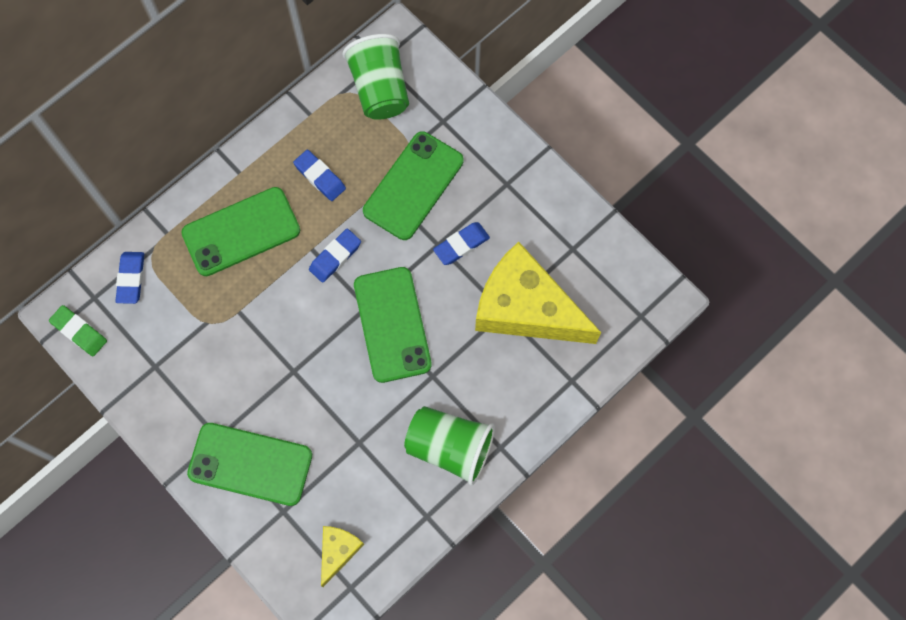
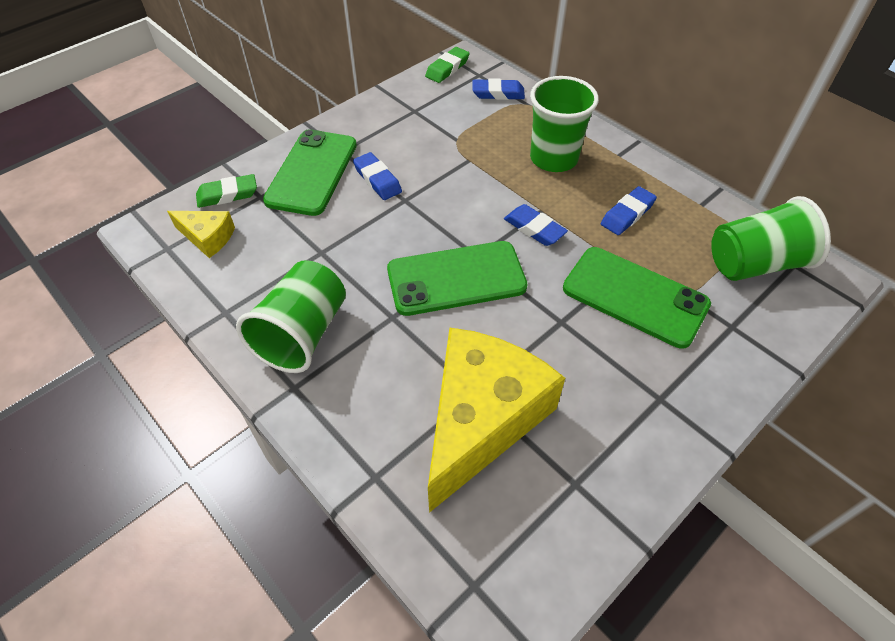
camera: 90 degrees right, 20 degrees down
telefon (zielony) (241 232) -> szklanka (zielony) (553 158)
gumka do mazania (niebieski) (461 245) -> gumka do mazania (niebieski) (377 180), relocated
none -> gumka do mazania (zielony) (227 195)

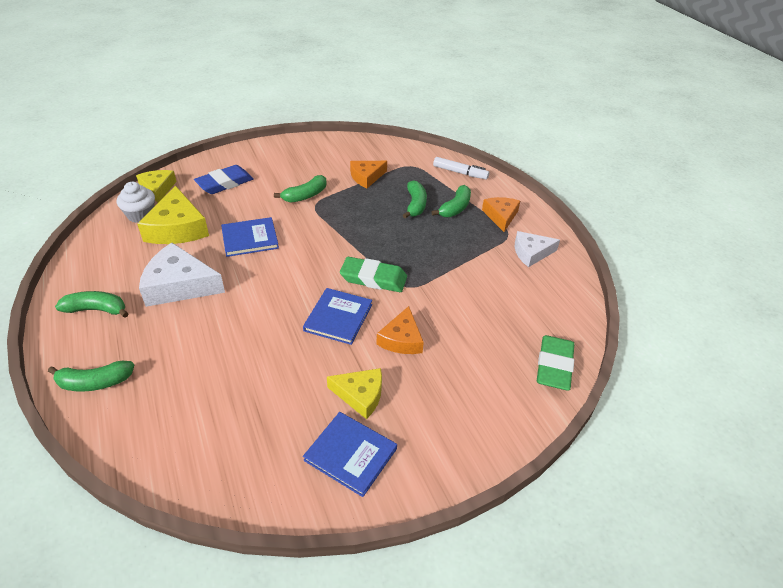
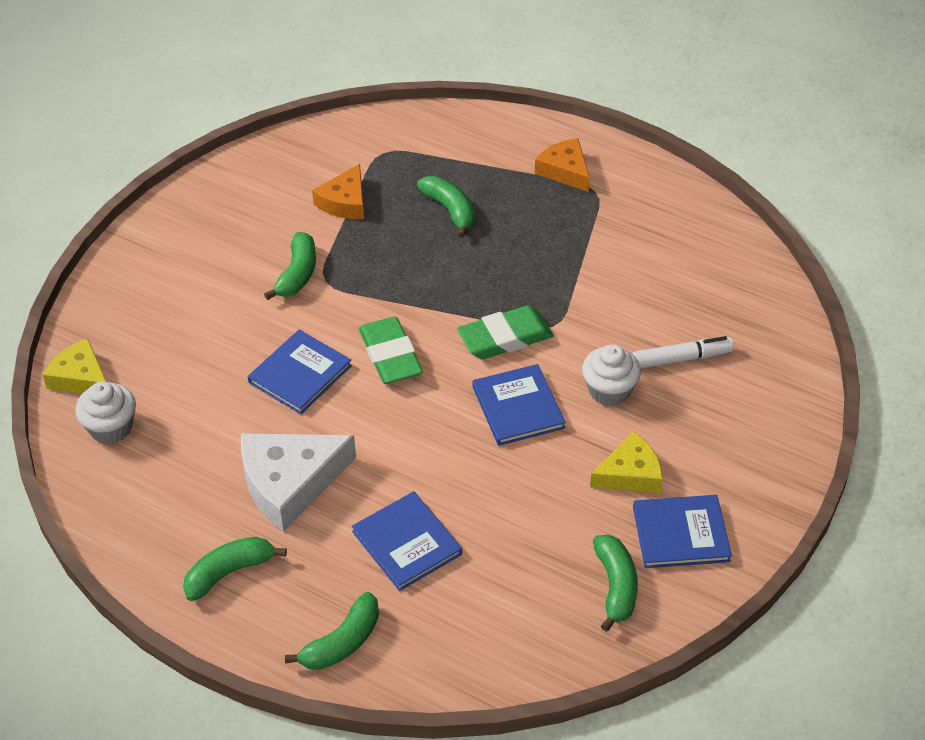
camera: 35 degrees left, 5 degrees up
flamaster (biały) (460 173) -> flamaster (biały) (681 358), relocated
gumka do mazania (niebieski) (225 183) -> none
banan (zielony) (455 208) -> banan (zielony) (615 586), relocated
ser (żółty) (177 228) -> none
ser (biały) (531 253) -> none
ser (pomarańczowy) (401 339) -> muffinka (biały) (609 390)
gumka do mazania (zielony) (554 366) -> gumka do mazania (zielony) (390 355), relocated
none -> książka (niebieski) (407 543)

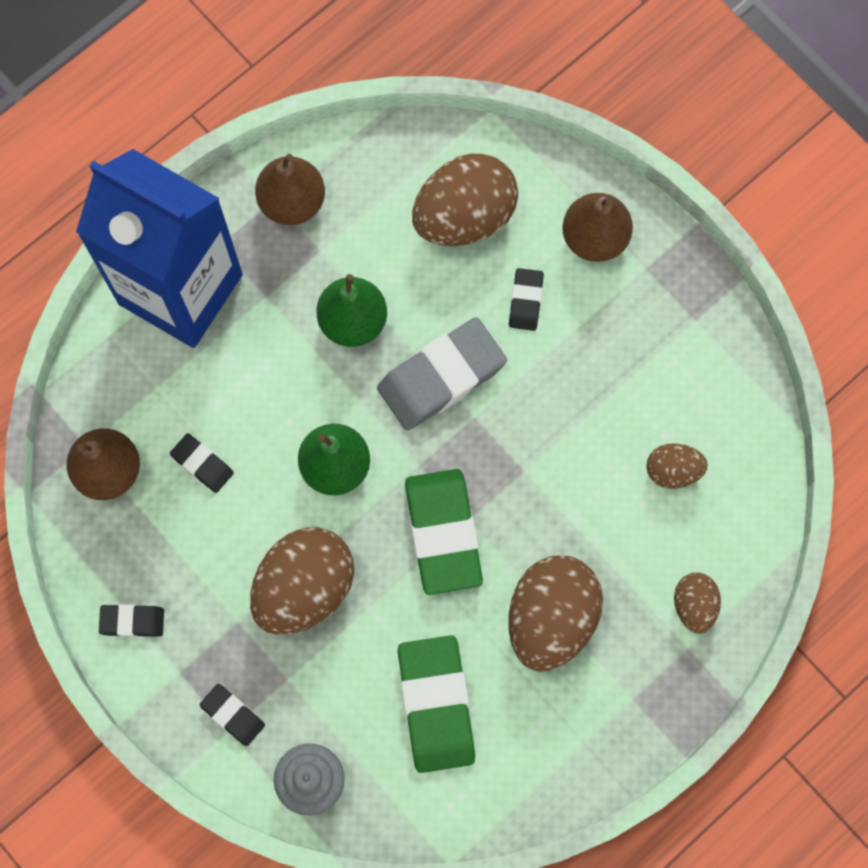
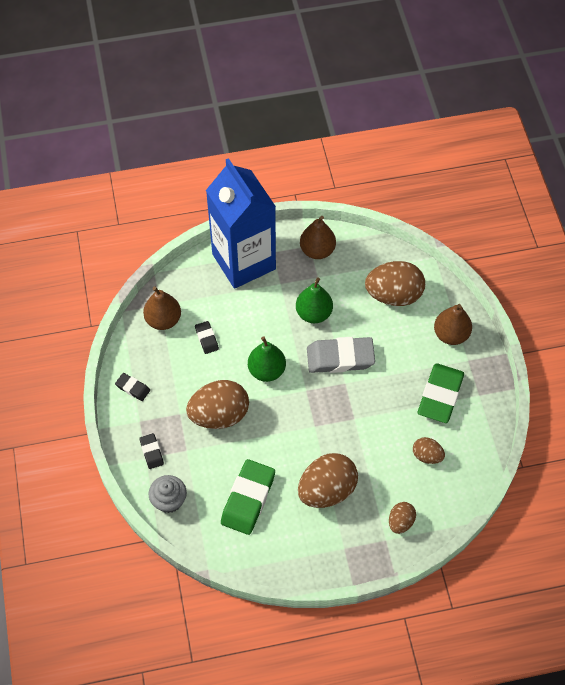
camera: 30 degrees right, 15 degrees down
gumka do mazania (czarny) (526 301) -> none
gumka do mazania (zielony) (443 533) -> gumka do mazania (zielony) (440 395), relocated

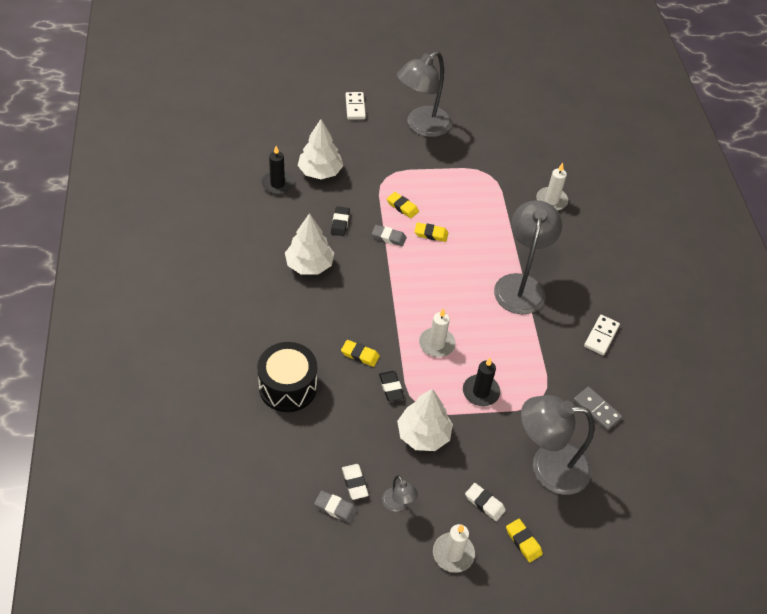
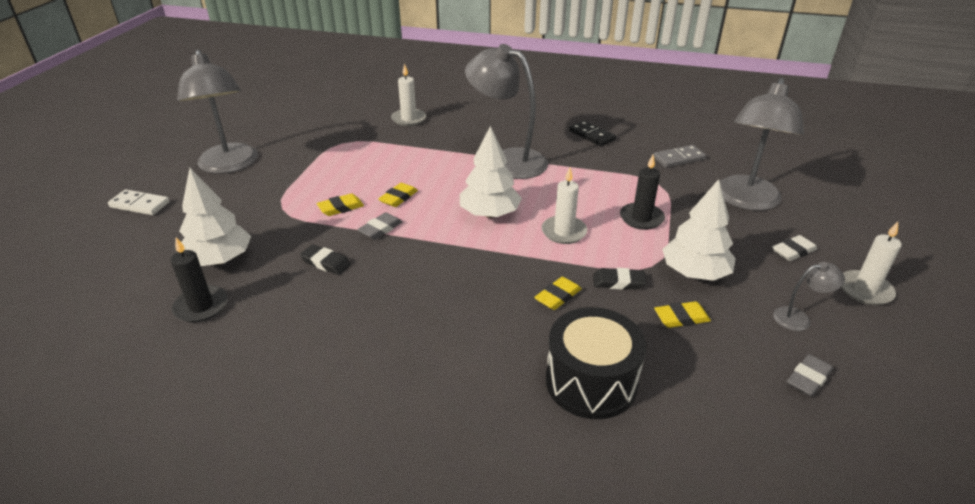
camera: 65 degrees left, 15 degrees down
drzewko (biały) (309 265) -> drzewko (biały) (490 214), relocated
kostka domina (biały) (601 336) -> kostka domina (czarny) (592 135)
gumka do mazania (biały) (354 483) -> none
gumka do mazania (żółty) (523 541) -> gumka do mazania (żółty) (681 318), relocated

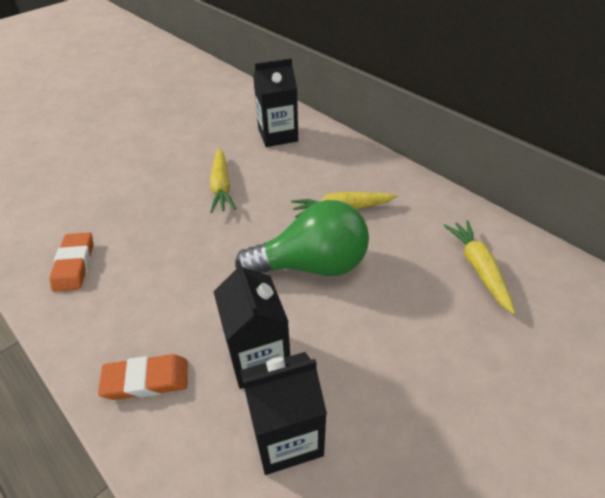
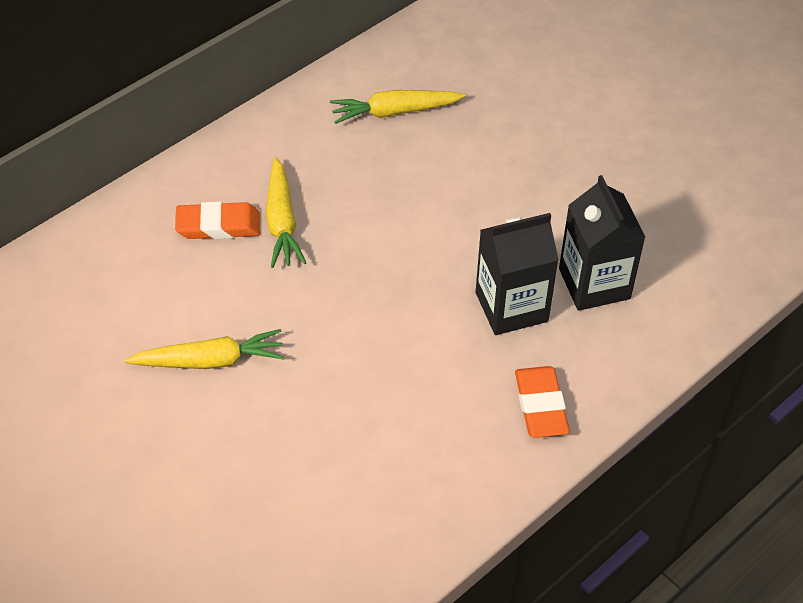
camera: 90 degrees left, 5 degrees up
karton mleka (czarny) (278 135) -> none
żarówka (zielony) (312 265) -> none
gumka do mazania (pomarańczowy) (74 265) -> gumka do mazania (pomarańczowy) (218 225), relocated

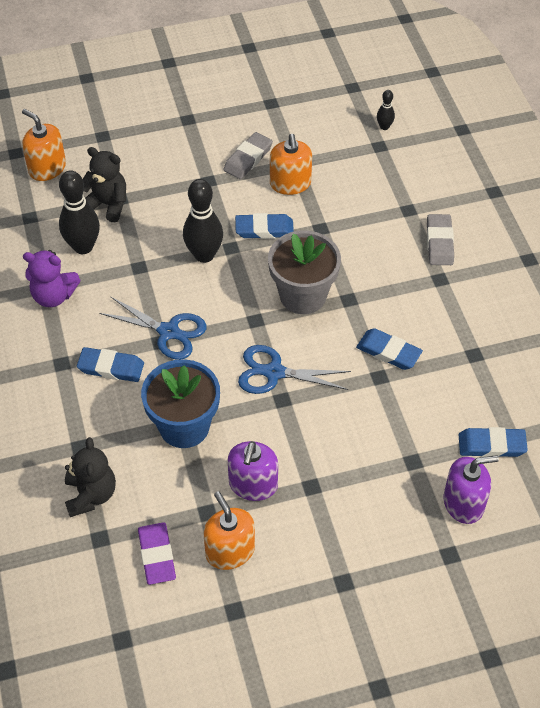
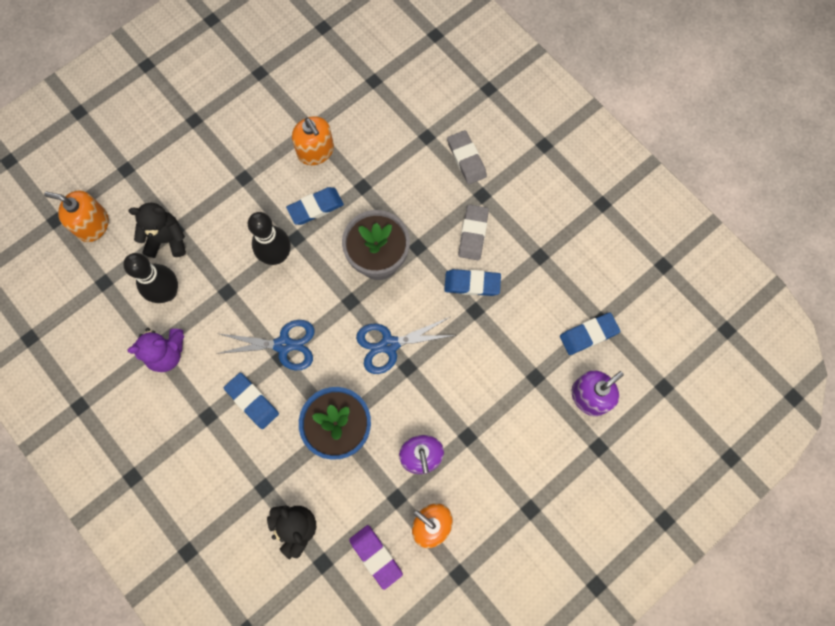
camera: 25 degrees left, 20 degrees up
kręgiel (czarny) (384 127) -> none
gumka do mazania (szary) (248 158) -> gumka do mazania (szary) (473 234), relocated
gumka do mazania (niebieski) (111 367) -> gumka do mazania (niebieski) (252 401), 60 degrees clockwise

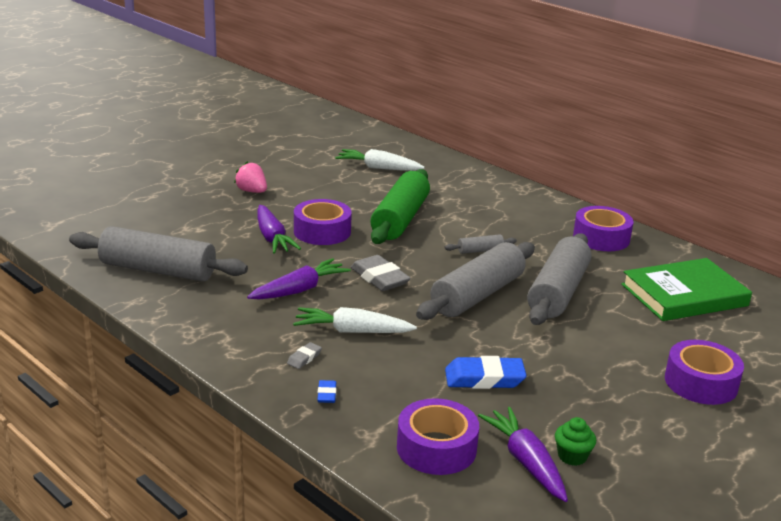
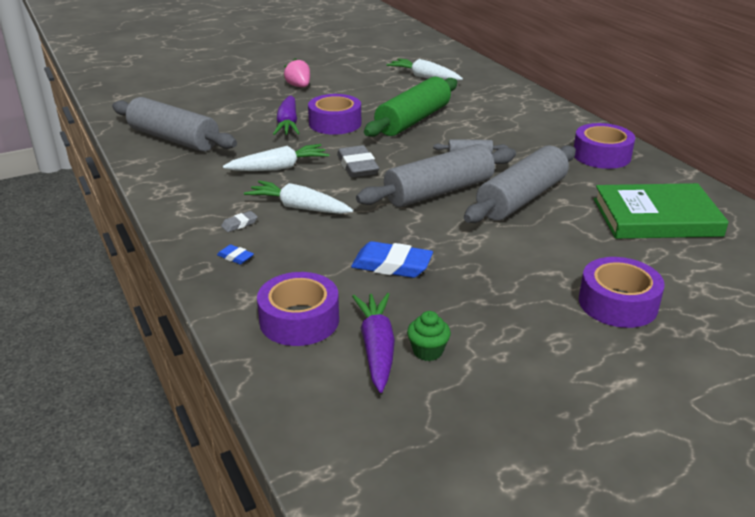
camera: 20 degrees right, 5 degrees up
marchewka (fioletowy) (299 290) -> marchewka (biały) (279 168)
gumka do mazania (niebieski) (327 394) -> gumka do mazania (niebieski) (235 257), 75 degrees counterclockwise

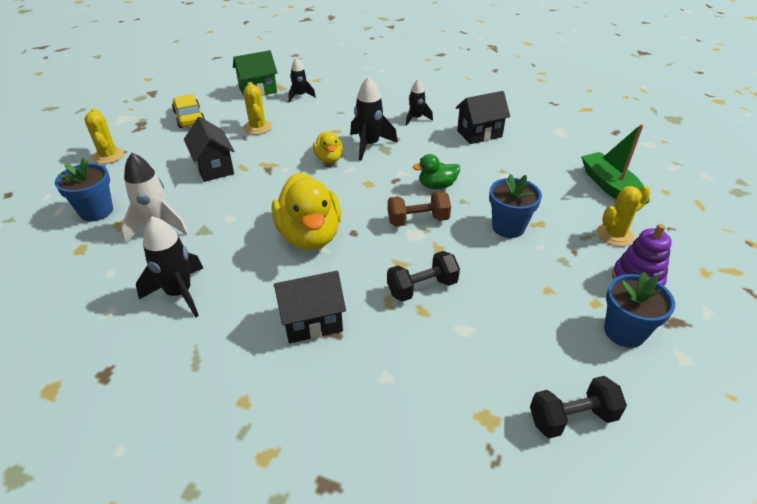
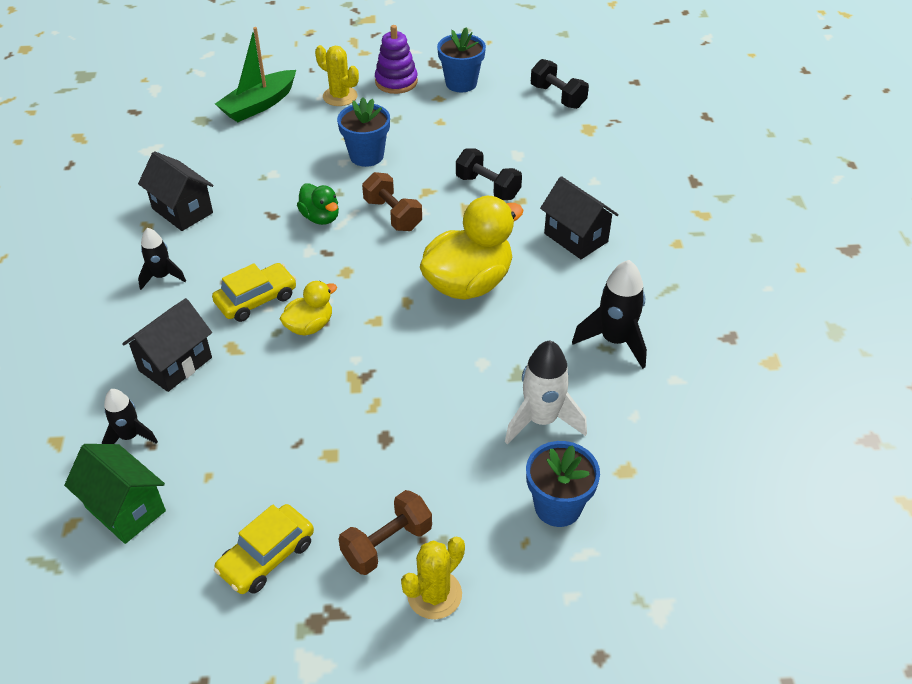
camera: 115 degrees left, 5 degrees up
rakieta (czarny) (369 145) -> samochód (żółty) (256 299)
kaktus (żółty) (258 127) -> none
domek (czarny) (214 168) -> domek (czarny) (175 364), relocated
none -> hantel (brązowy) (387 544)

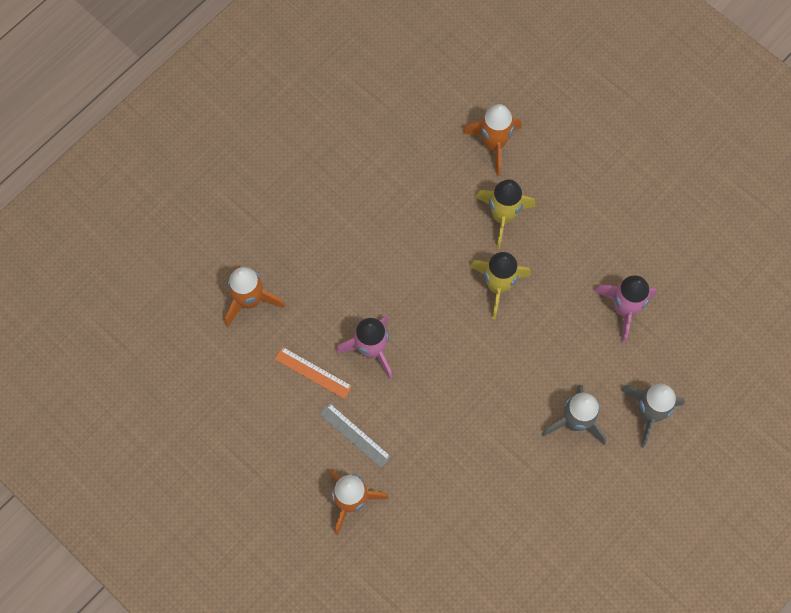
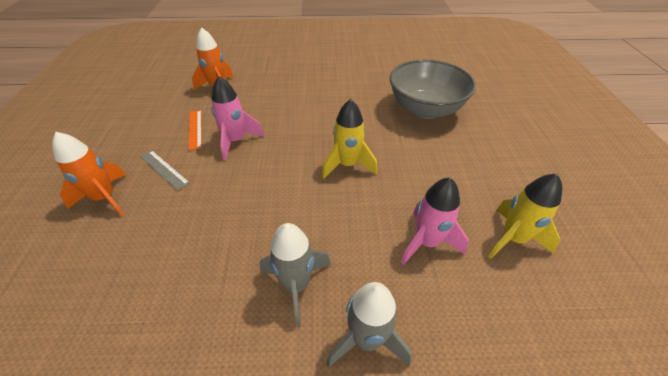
camera: 45 degrees right, 25 degrees down
rakieta (pomarańczowy) (493 144) -> miska (szary) (425 109)
rakieta (żółty) (502 216) -> rakieta (żółty) (512 238), relocated
linijka (szary) (355 435) -> linijka (szary) (164 169), 45 degrees counterclockwise

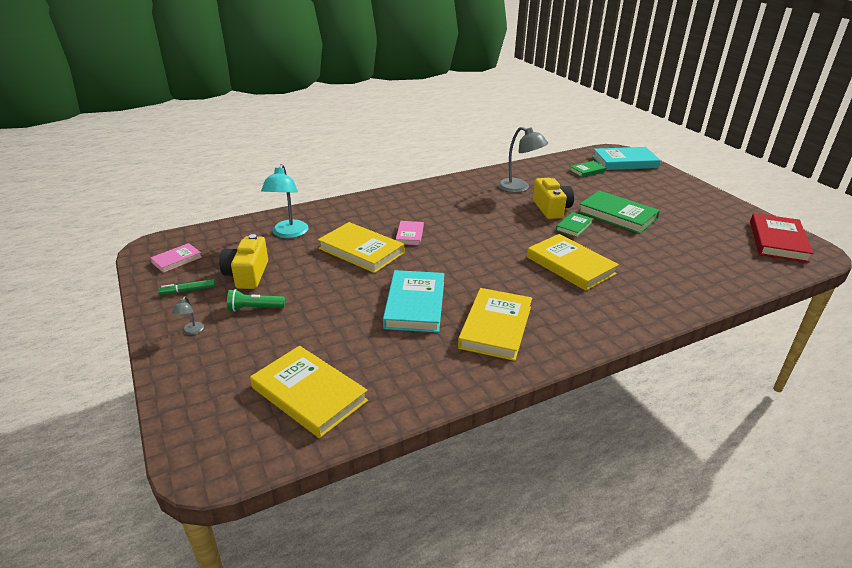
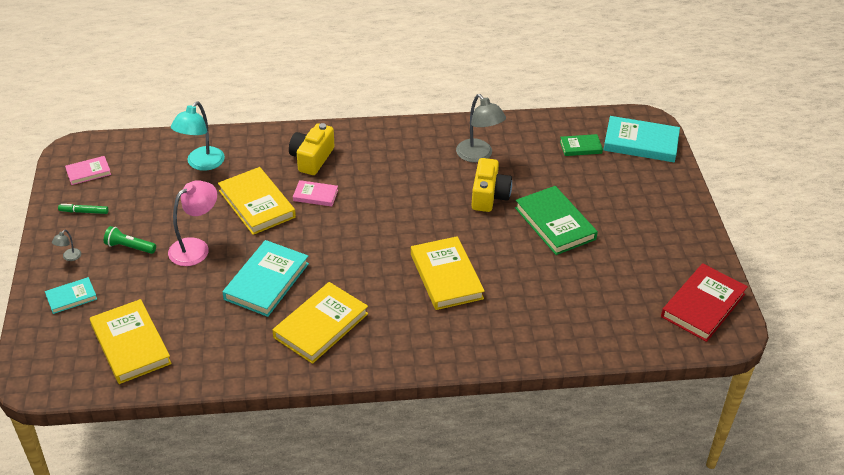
camera: 20 degrees right, 10 degrees up
książka (zielony) (574 226) -> none
książka (różowy) (410 235) -> książka (różowy) (315 195), 75 degrees clockwise
aparat fotograficzny (żółty) (247 275) -> aparat fotograficzny (żółty) (312 158), relocated
none -> lampka (różowy) (196 247)
none -> książka (turkusowy) (71 297)

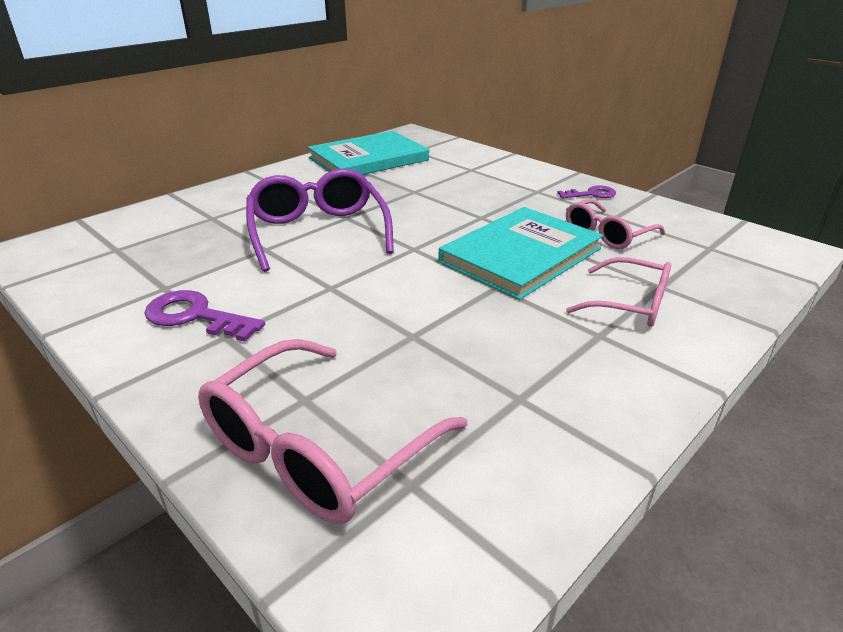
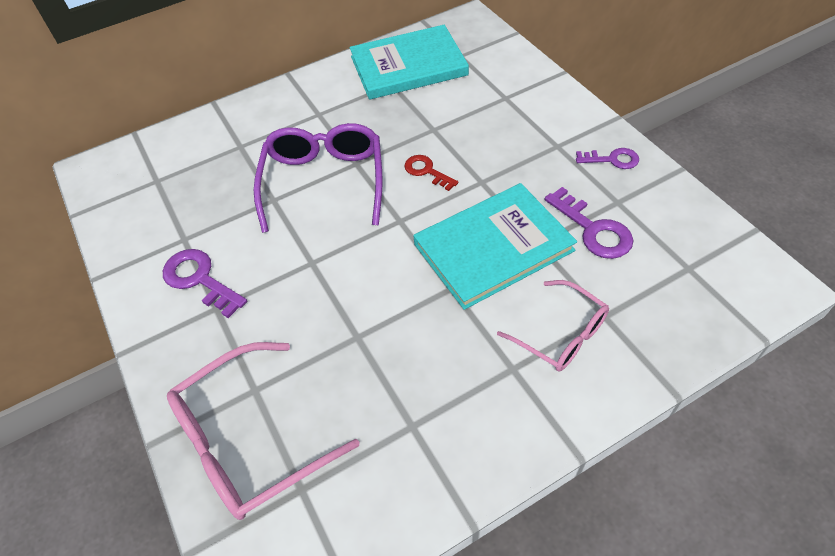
camera: 20 degrees right, 20 degrees up
okulary (różowy) (607 234) -> klucz (fioletowy) (593 229)
none -> klucz (czerwony) (427 171)

